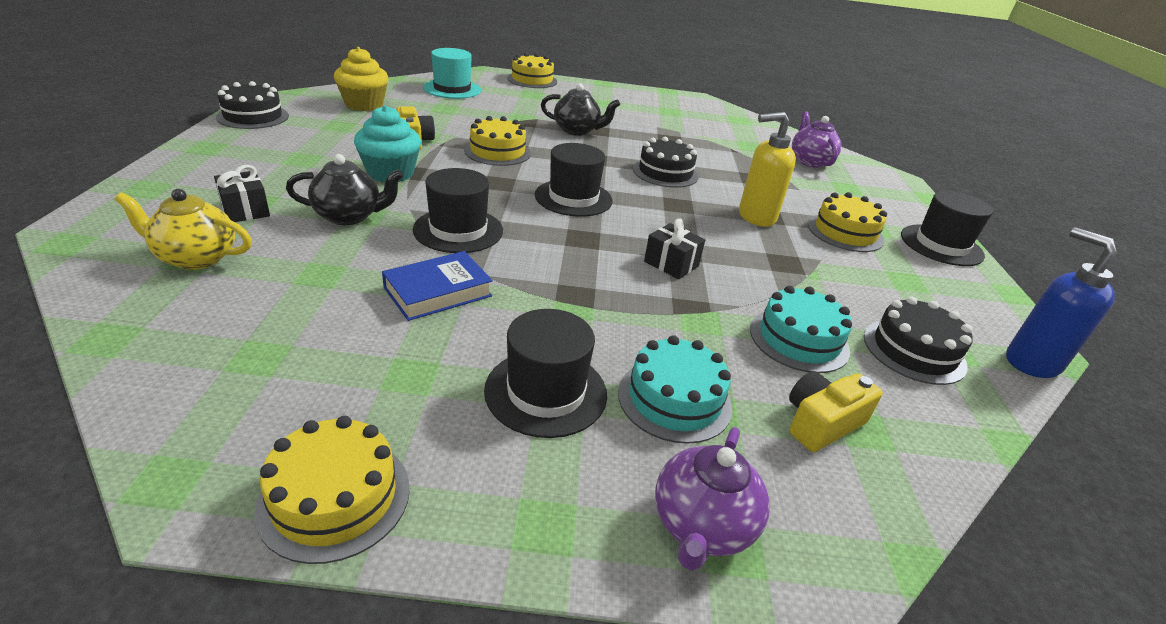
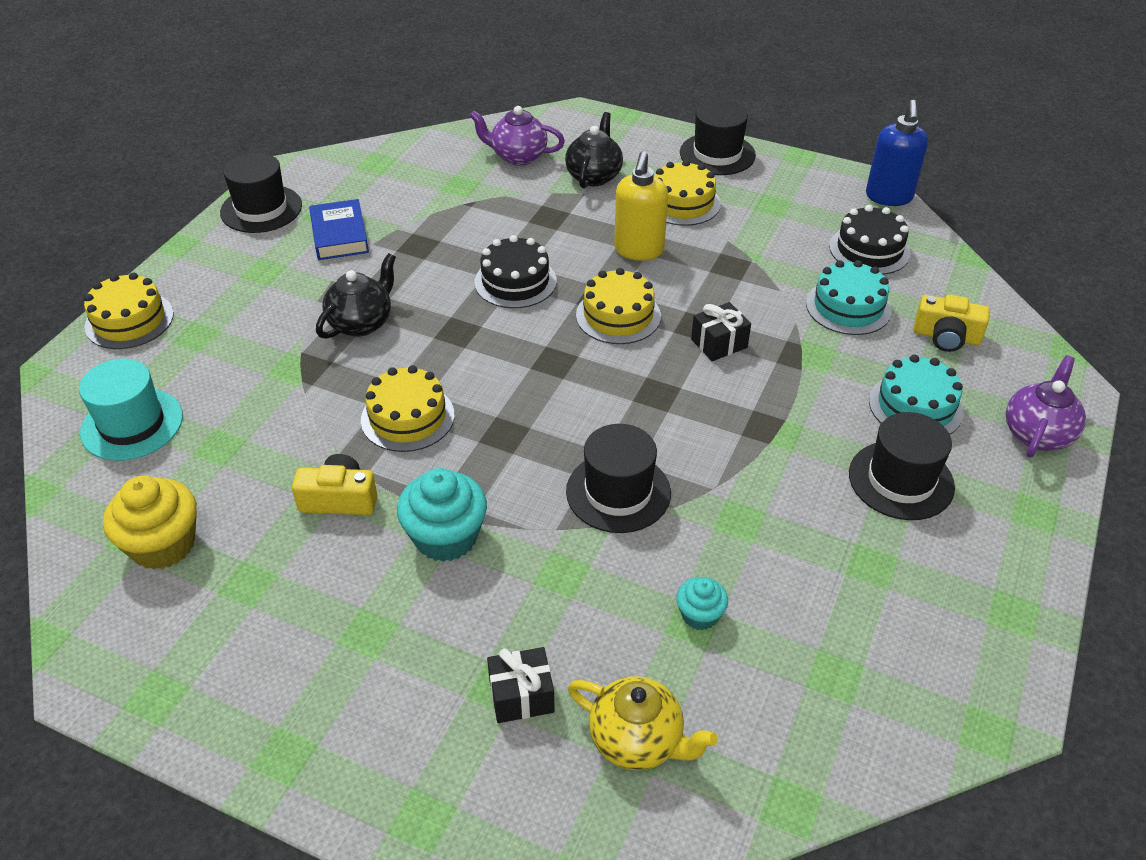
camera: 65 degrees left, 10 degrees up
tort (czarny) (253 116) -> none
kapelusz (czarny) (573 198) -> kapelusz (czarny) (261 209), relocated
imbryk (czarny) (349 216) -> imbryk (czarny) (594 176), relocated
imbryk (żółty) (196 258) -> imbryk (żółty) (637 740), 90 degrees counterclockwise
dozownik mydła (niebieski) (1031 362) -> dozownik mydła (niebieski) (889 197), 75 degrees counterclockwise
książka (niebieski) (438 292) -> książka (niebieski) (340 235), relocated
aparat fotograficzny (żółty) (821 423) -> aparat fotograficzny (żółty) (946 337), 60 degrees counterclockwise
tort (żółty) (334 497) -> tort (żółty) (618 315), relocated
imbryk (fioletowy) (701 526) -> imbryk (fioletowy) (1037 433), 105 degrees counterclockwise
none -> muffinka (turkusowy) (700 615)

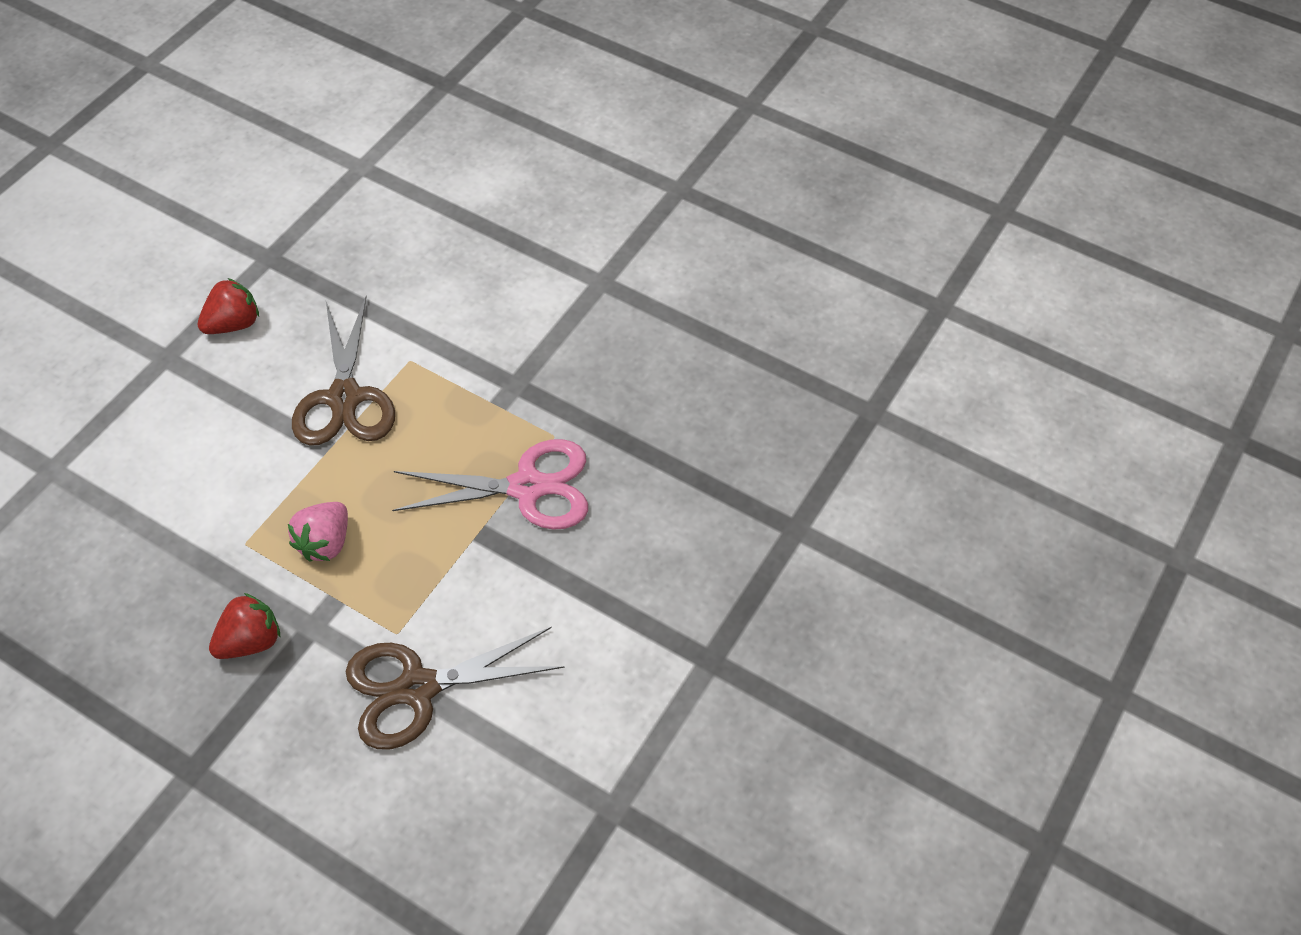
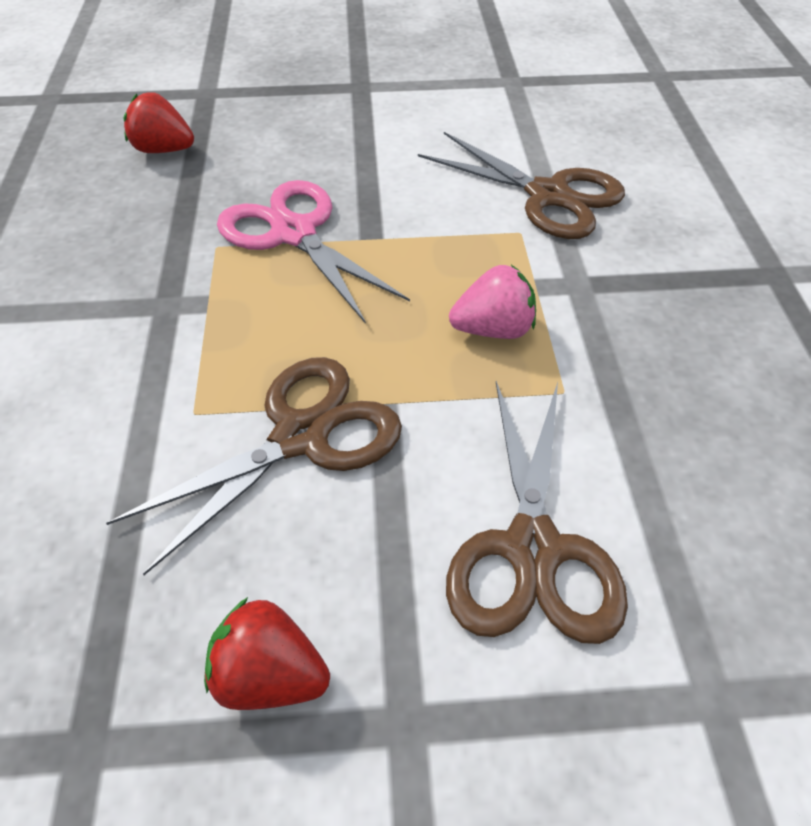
camera: 125 degrees left, 5 degrees down
truskawka (czerwony) (251 641) -> truskawka (czerwony) (163 150), relocated
none -> nożyczki (brązowy) (532 549)

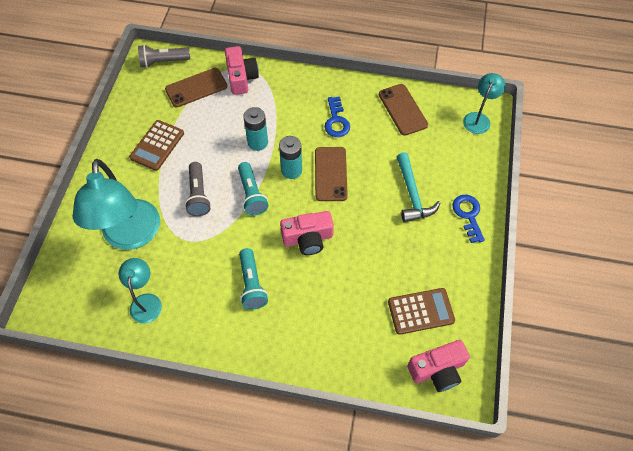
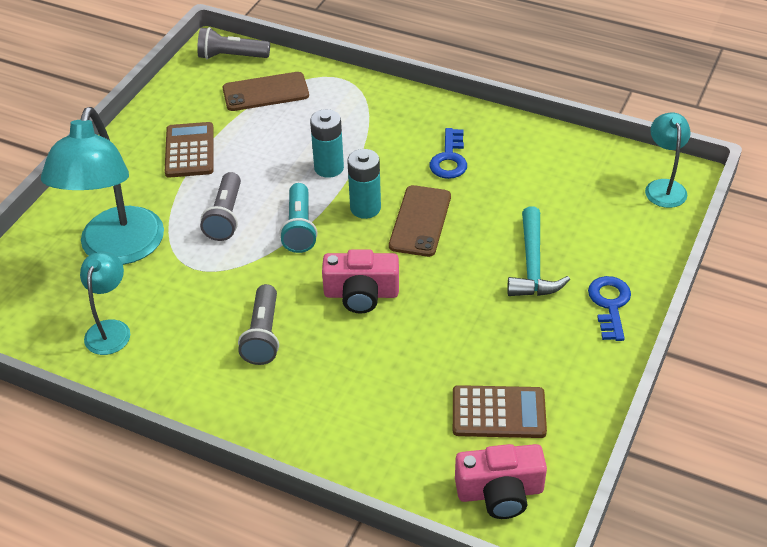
camera: 15 degrees right, 15 degrees down
aparat fotograficzny (różowy) (241 78) -> none
lampka (turkusowy) (478 118) -> lampka (turkusowy) (663 187), 45 degrees counterclockwise
telefon (brązowy) (402 109) -> none
kalkulator (brązowy) (157 145) -> kalkulator (brązowy) (189 151), 135 degrees clockwise
latarka (turkusowy) (252 284) -> latarka (szary) (263 335)

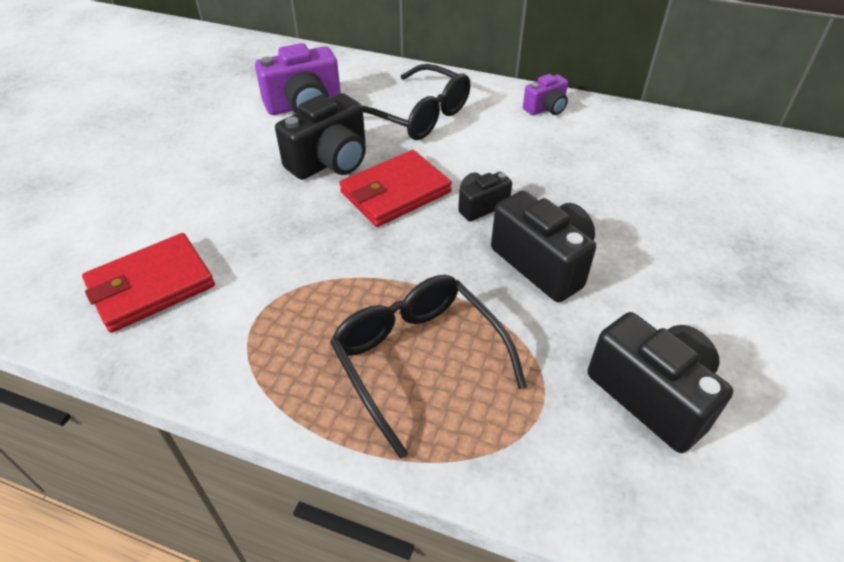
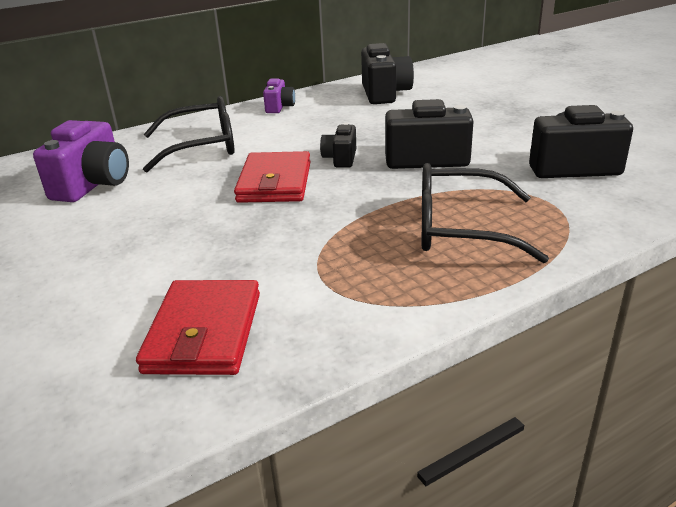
camera: 50 degrees left, 15 degrees down
aparat fotograficzny (czarny) (330 161) -> aparat fotograficzny (czarny) (384 94), relocated

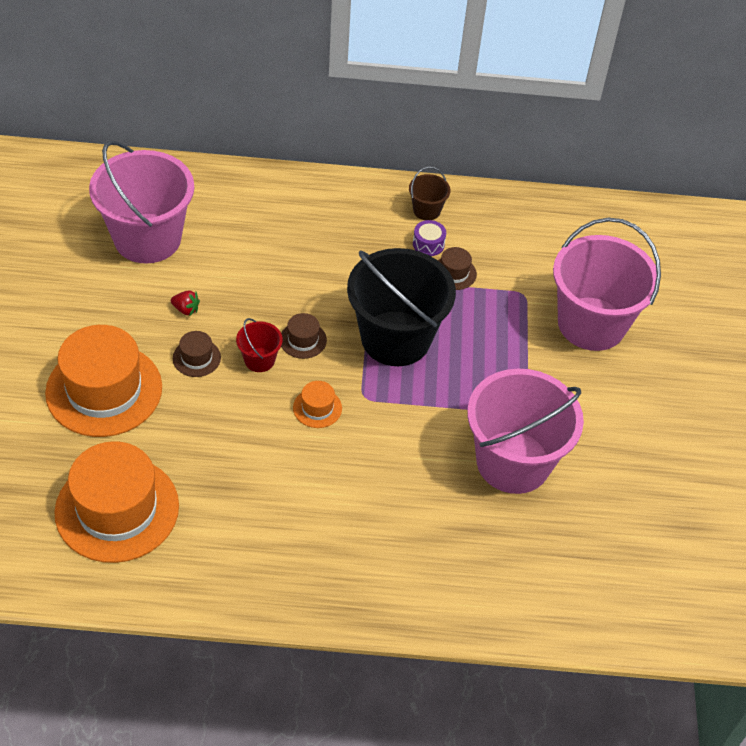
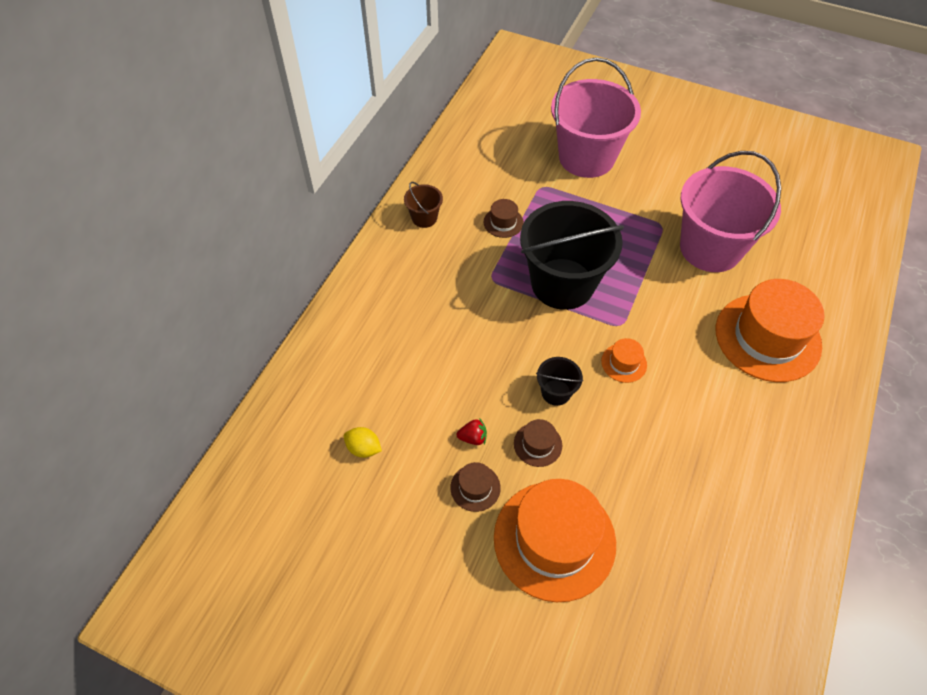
camera: 65 degrees left, 5 degrees up
wiadro (różowy) (147 238) -> cytryna (żółty) (363 448)
bęben (fioletowy) (428 244) -> none
truskawka (czerwony) (186 309) -> truskawka (czerwony) (473 438), 45 degrees clockwise
kapelusz (brązowy) (303 340) -> kapelusz (brązowy) (475 487), relocated
wiadro (czerwony) (259 360) -> wiadro (czarny) (556 392)
kapelusz (pomarańczowy) (117 509) -> kapelusz (pomarańczowy) (767 337), relocated

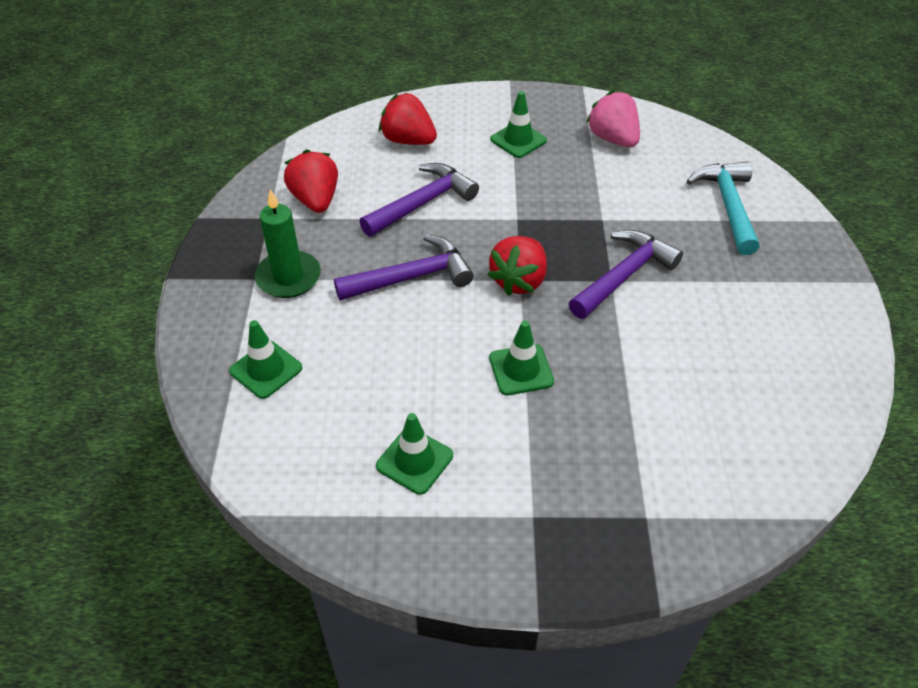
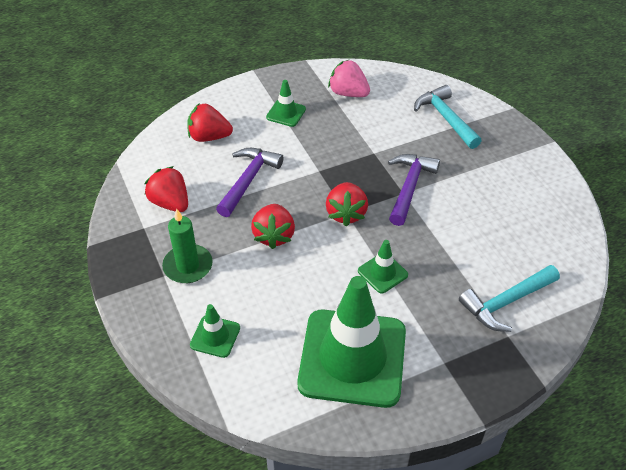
camera: 25 degrees left, 0 degrees up
młotek (fioletowy) (412 277) -> truskawka (czerwony) (274 235)
pachołek (zielony) (414 461) -> pachołek (zielony) (352 358), x2.37
none -> młotek (turkusowy) (506 302)

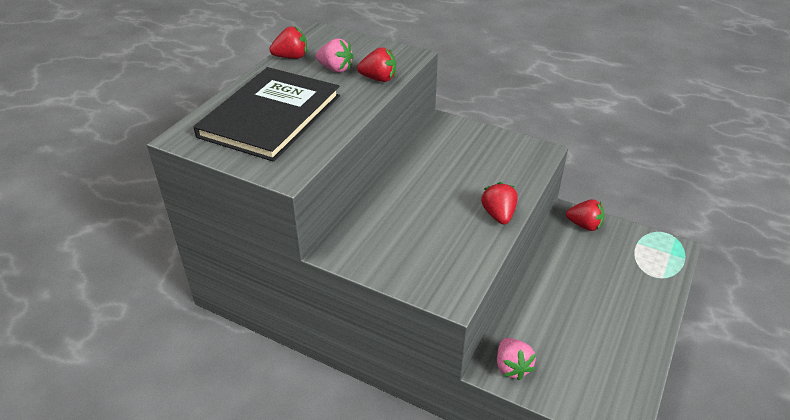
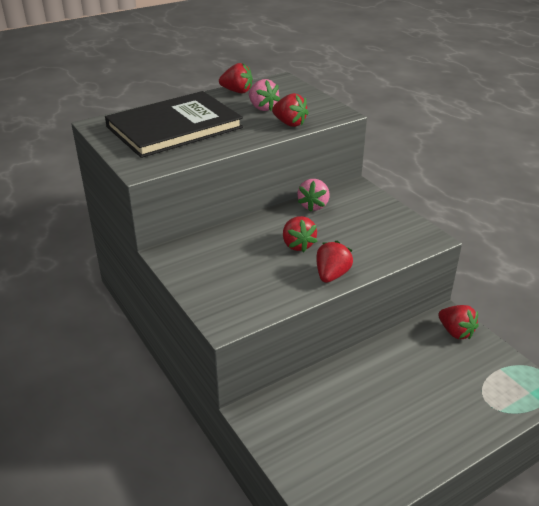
camera: 30 degrees right, 5 degrees down
truskawka (różowy) (512 367) -> truskawka (różowy) (313 206), relocated
none -> truskawka (czerwony) (297 245)

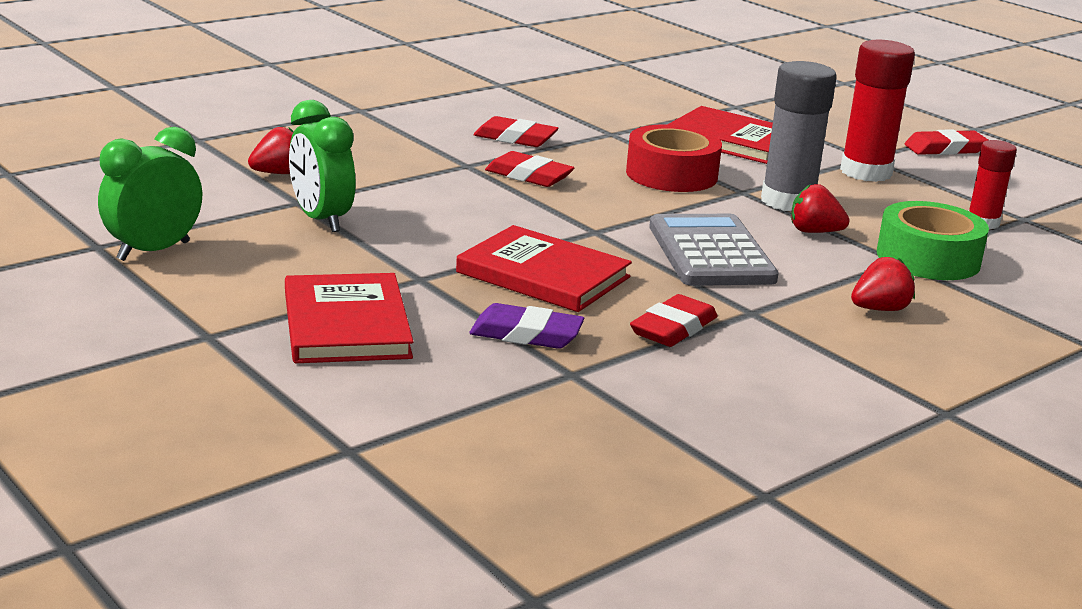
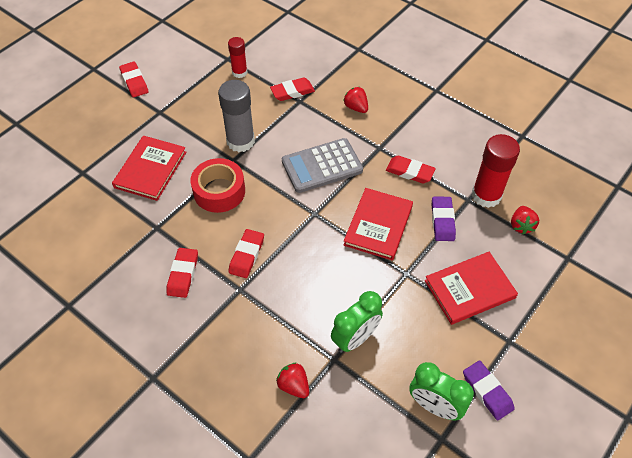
camera: 100 degrees left, 30 degrees up
klej w sztyfcie (czerwony) (866 172) -> klej w sztyfcie (czerwony) (486 195), relocated
truskawka (czerwony) (814 232) -> truskawka (czerwony) (521 225), relocated
taśma klejąca (zielony) (928 258) -> gumka do mazania (czerwony) (292 92)
none -> gumka do mazania (fioletowy) (487 391)

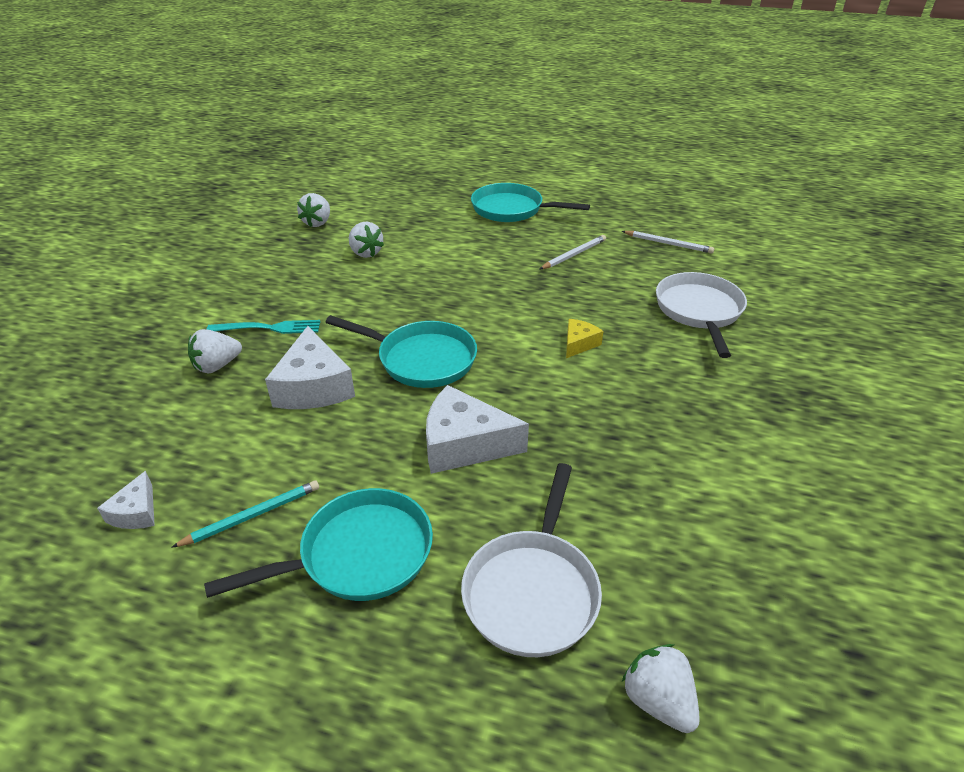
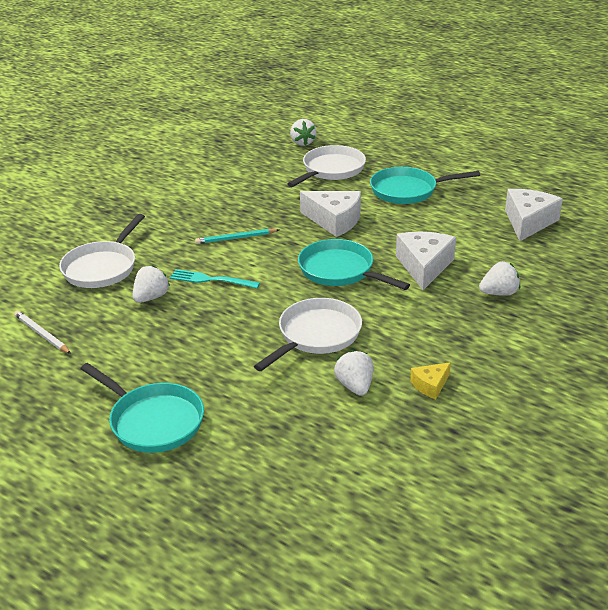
camera: 160 degrees left, 5 degrees down
truskawka (biały) (317 223) -> truskawka (biały) (151 297), relocated
ołówek (biały) (574 254) -> none
ser (żółty) (579 344) -> ser (żółty) (430 385), relocated
widelec (turkusowy) (269 328) -> widelec (turkusowy) (210 280), relocated
ser (biały) (136 512) -> ser (biały) (528 222), x1.92
ołówek (turkusowy) (252 515) -> ołówek (turkusowy) (236 238), relocated
none -> patelnia (biały) (316 335)

